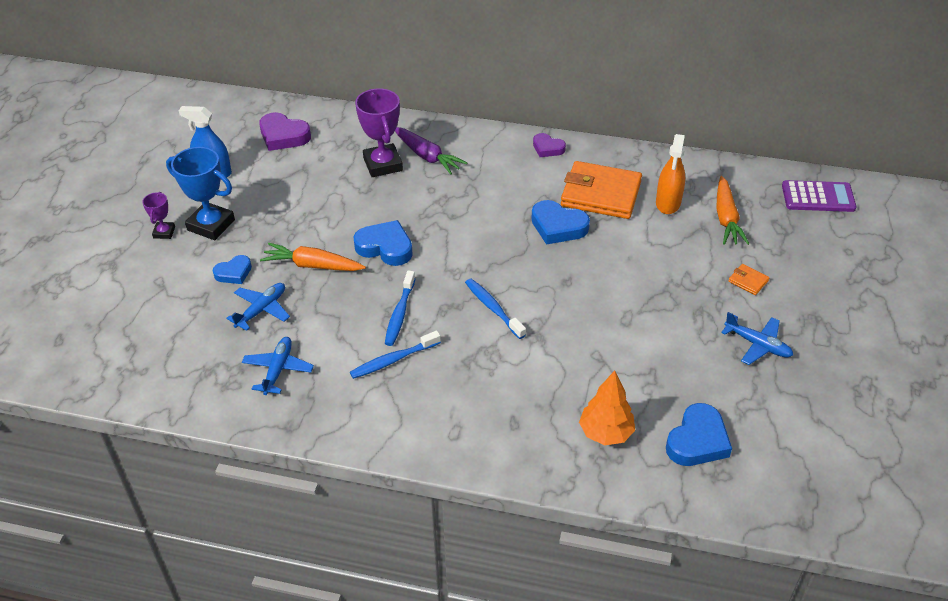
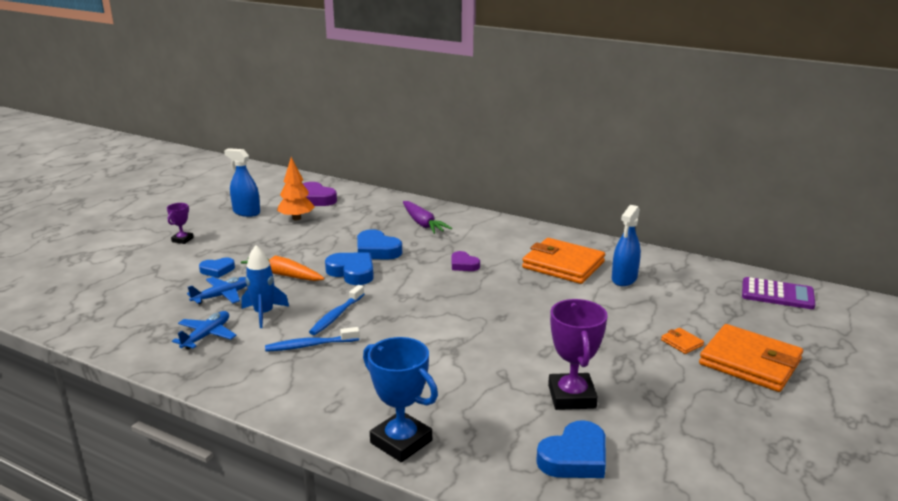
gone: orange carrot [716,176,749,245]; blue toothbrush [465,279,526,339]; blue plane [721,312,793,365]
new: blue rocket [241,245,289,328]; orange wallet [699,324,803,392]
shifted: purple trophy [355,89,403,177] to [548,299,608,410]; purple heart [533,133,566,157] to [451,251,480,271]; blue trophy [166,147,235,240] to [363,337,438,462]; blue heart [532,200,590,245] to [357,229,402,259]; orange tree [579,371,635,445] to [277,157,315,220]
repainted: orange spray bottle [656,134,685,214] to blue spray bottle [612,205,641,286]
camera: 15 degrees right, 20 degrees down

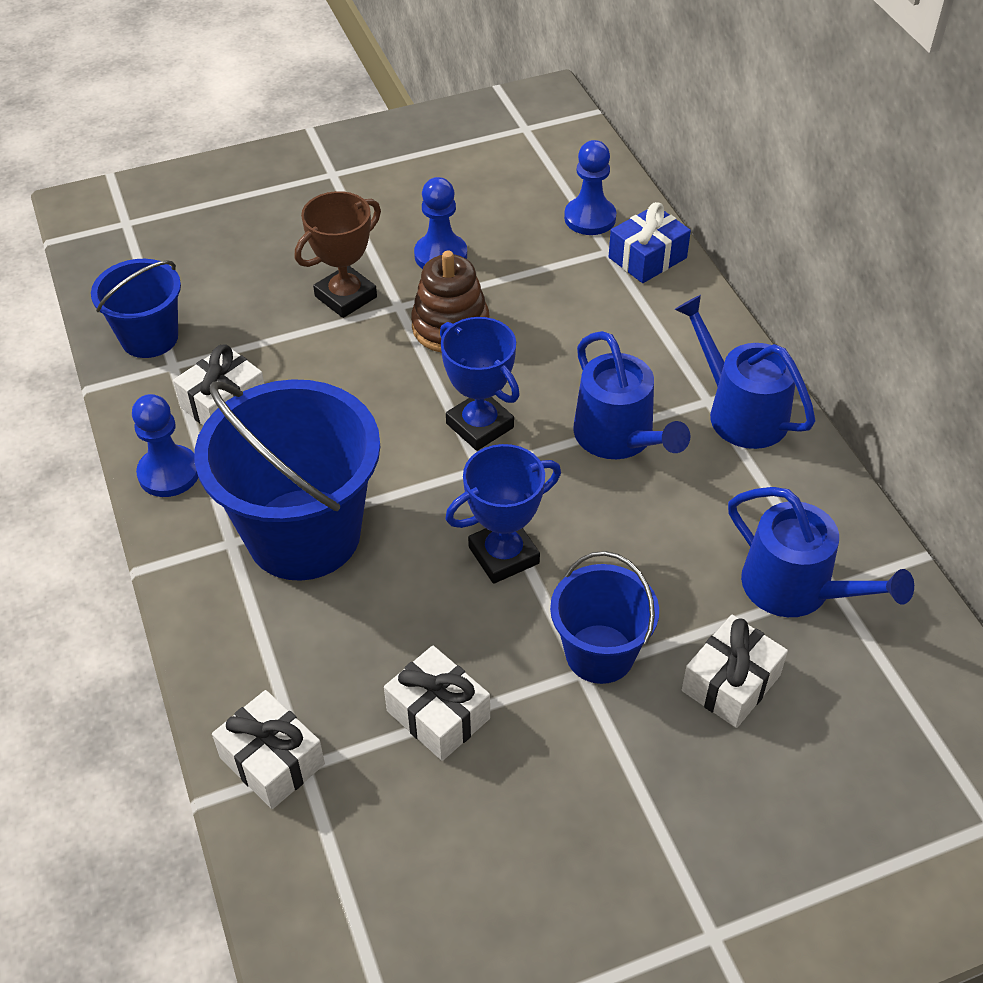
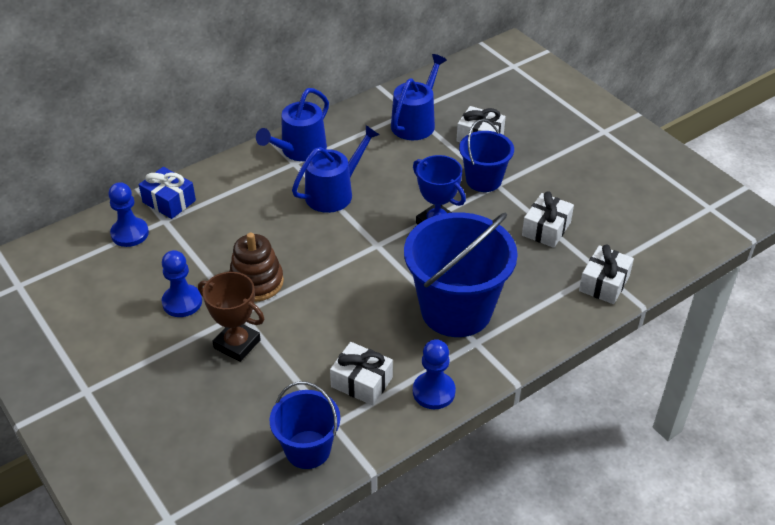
gone: blue trophy [440,317,520,451]
camera: 105 degrees left, 5 degrees down

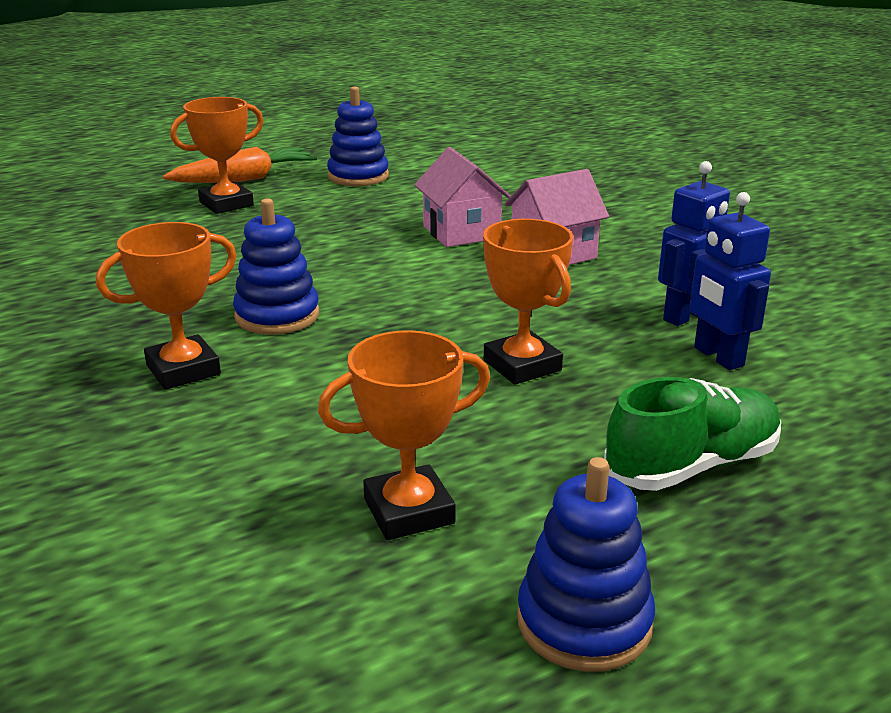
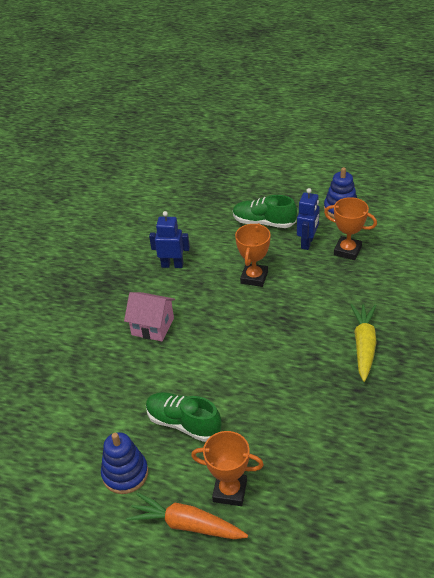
gone: pink house [414,147,511,247]; blue stacking toy [233,198,319,335]
new: green shoe [146,392,221,442]
shifted: blue robot [687,192,771,370] to [297,188,320,250]
swapped: orange trophy [96,222,237,390] to yellow carrot [350,304,377,382]
camera: 130 degrees left, 15 degrees up

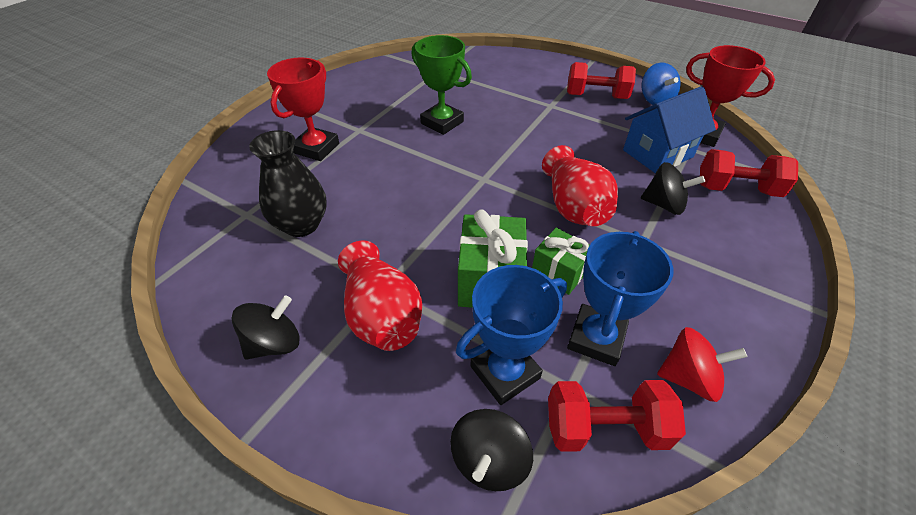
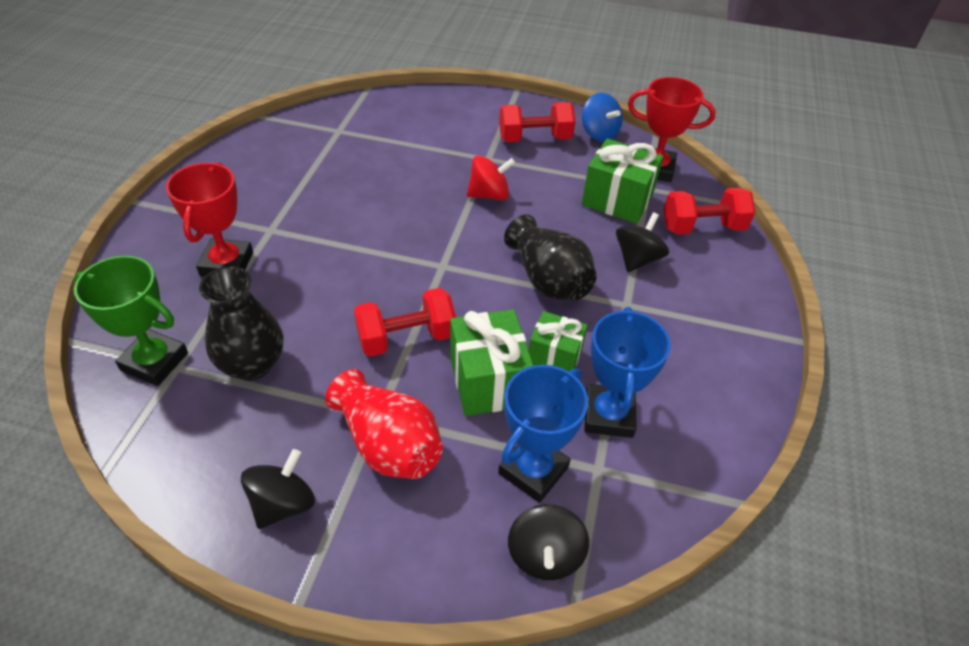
shifted: green trophy [412,35,472,135] to [74,256,188,386]; red spinning top [657,327,747,402] to [467,156,515,201]; red dumbbell [548,380,686,452] to [354,288,456,357]
swapped: blue house [623,86,716,174] to green gift [582,139,663,224]
repainted: red vase [542,145,618,226] to black vase [504,215,597,300]
rotated: black spinning top [641,162,705,215] = [616,212,669,272] 60 degrees counterclockwise
camera: 20 degrees left, 0 degrees up

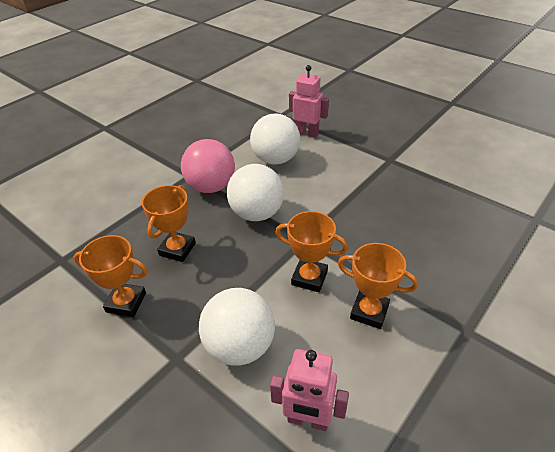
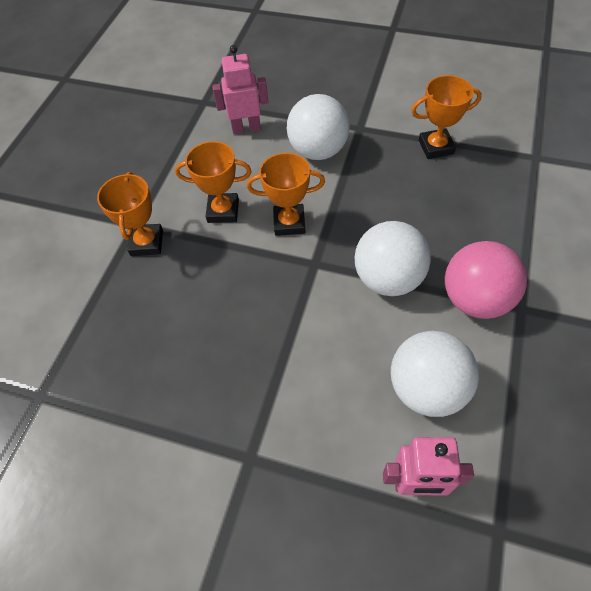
shifted: orange trophy [142,185,196,262] to [97,172,163,256]
camera: 160 degrees right, 15 degrees up

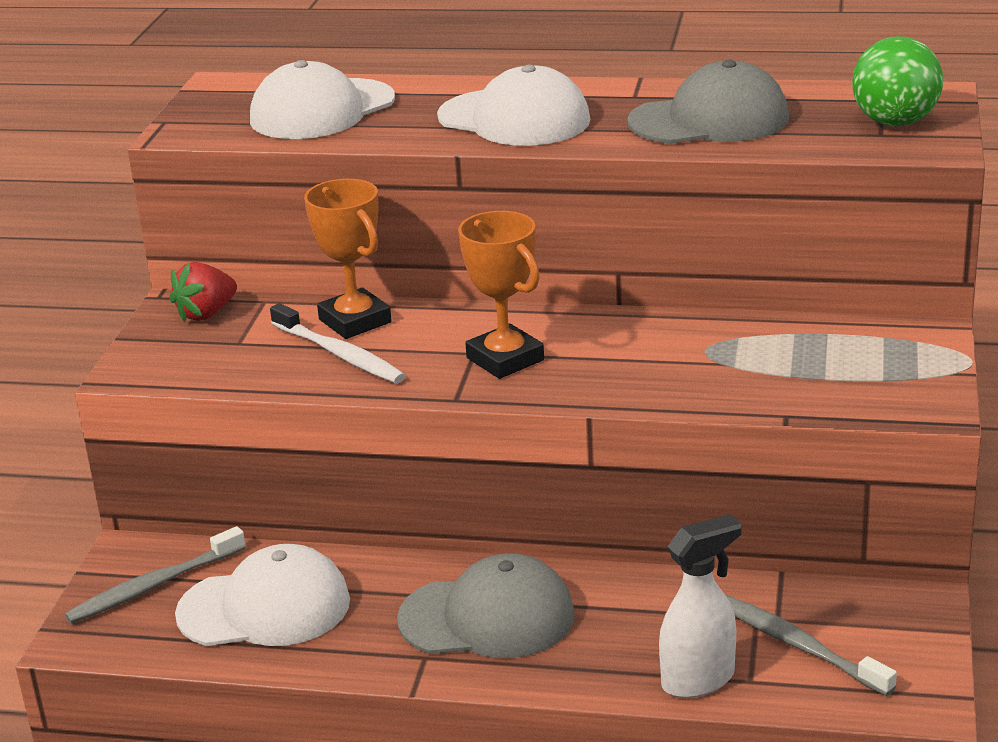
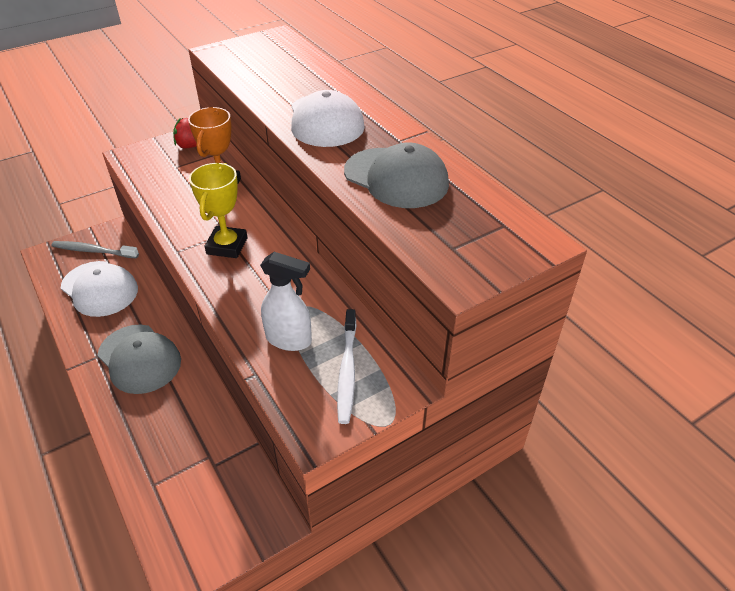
gone: green ball [852,36,943,127]; white cap [250,60,395,139]; grey toothbrush [725,595,897,696]
shifted: white toothbrush [270,303,406,383] to [337,309,357,424]; white spray bottle [659,514,742,698] to [260,252,312,351]
repainted: orange trophy [458,211,544,379] to yellow trophy [189,163,248,258]
camera: 45 degrees right, 15 degrees up

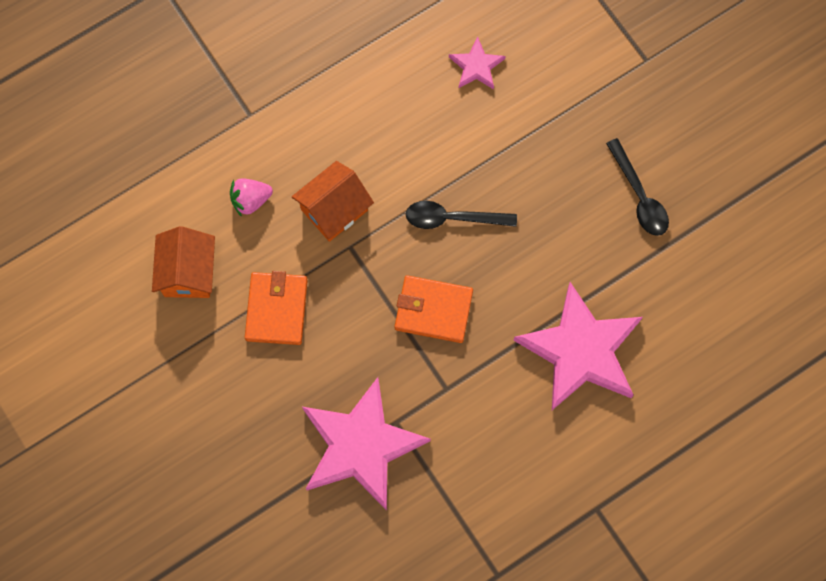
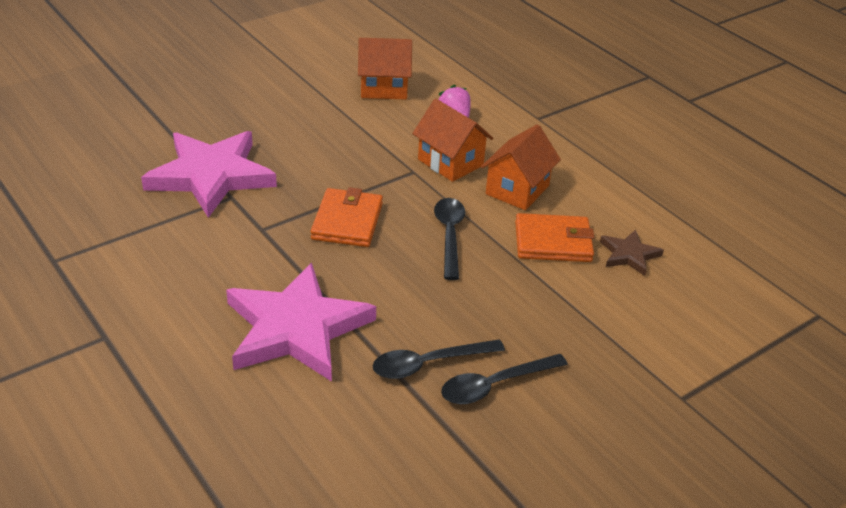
new: orange house [481,124,561,210]; black spoon [373,339,505,379]
shifted: orange wallet [245,271,308,345] to [515,213,595,262]
repainted: pink star [449,37,506,89] to brown star [600,230,664,276]
camera: 85 degrees right, 35 degrees down

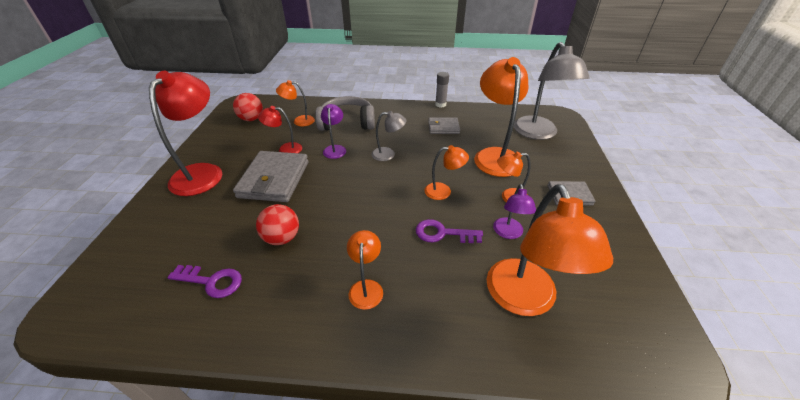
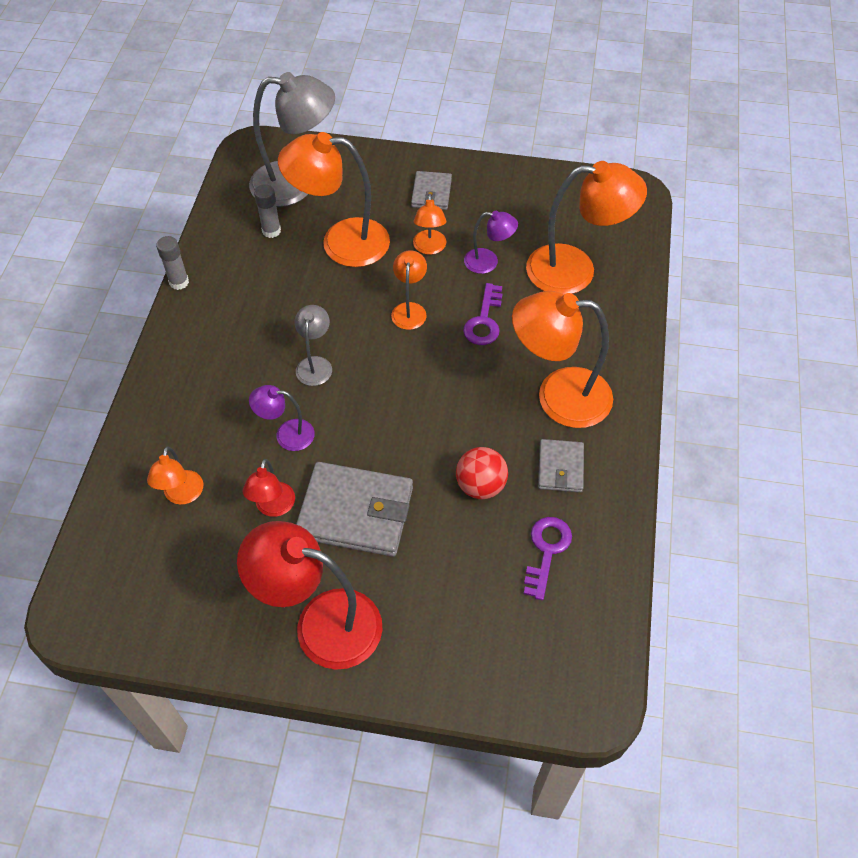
gone: red ball [233,93,263,121]; grey headphones [315,96,375,131]
new: grey glue stick [254,184,281,238]
shifted: grey wallet [428,117,460,134] to [538,439,584,492]
scaled: orange lamp [347,230,383,310] = [512,291,613,428] x1.99
camera: 85 degrees left, 15 degrees up

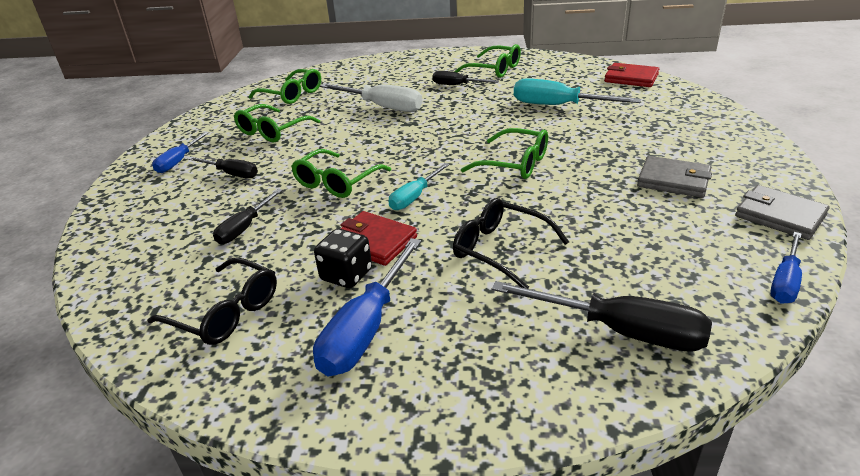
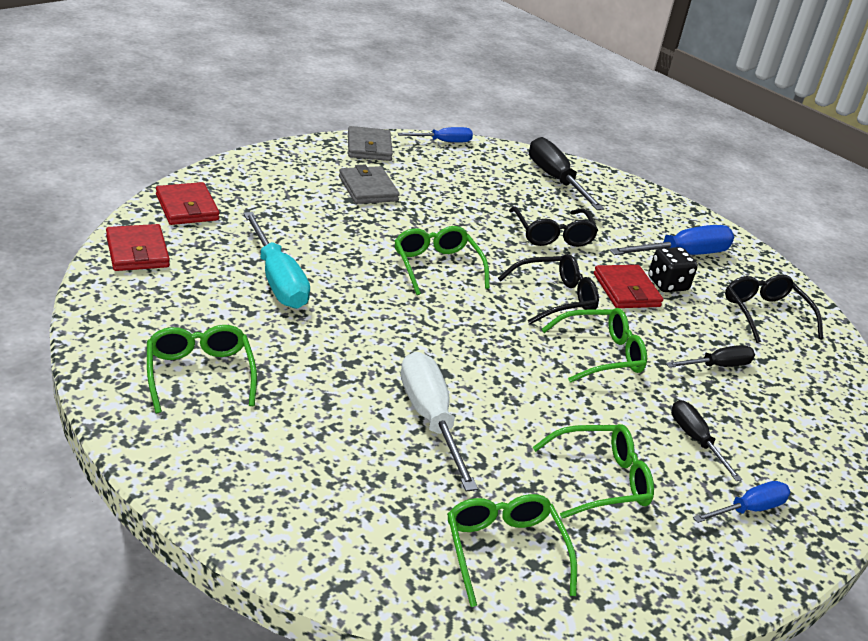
gone: black screwdriver [432,71,499,85]
new: red wallet [156,182,219,225]
swapped: turquoise screwdriver [388,163,449,210] to black glasses [498,254,599,324]
camera: 145 degrees left, 0 degrees up

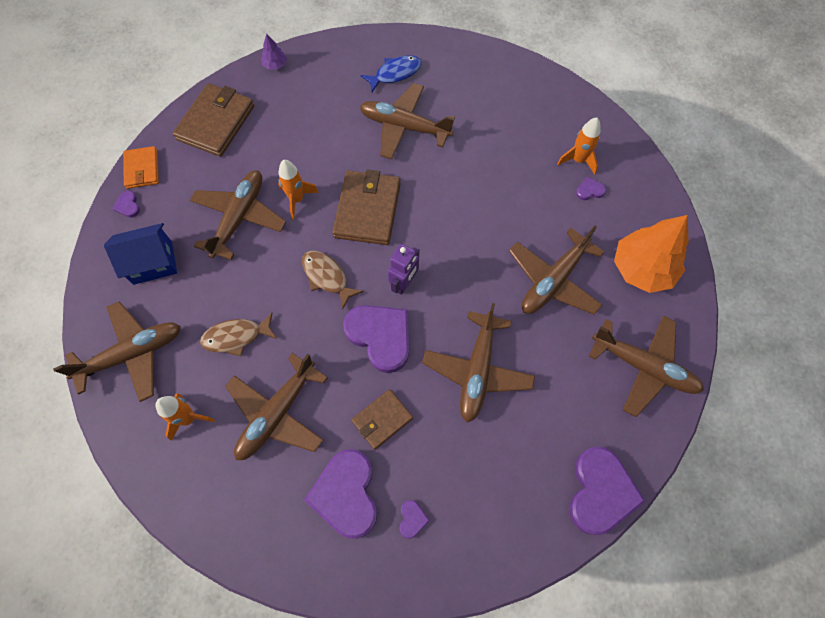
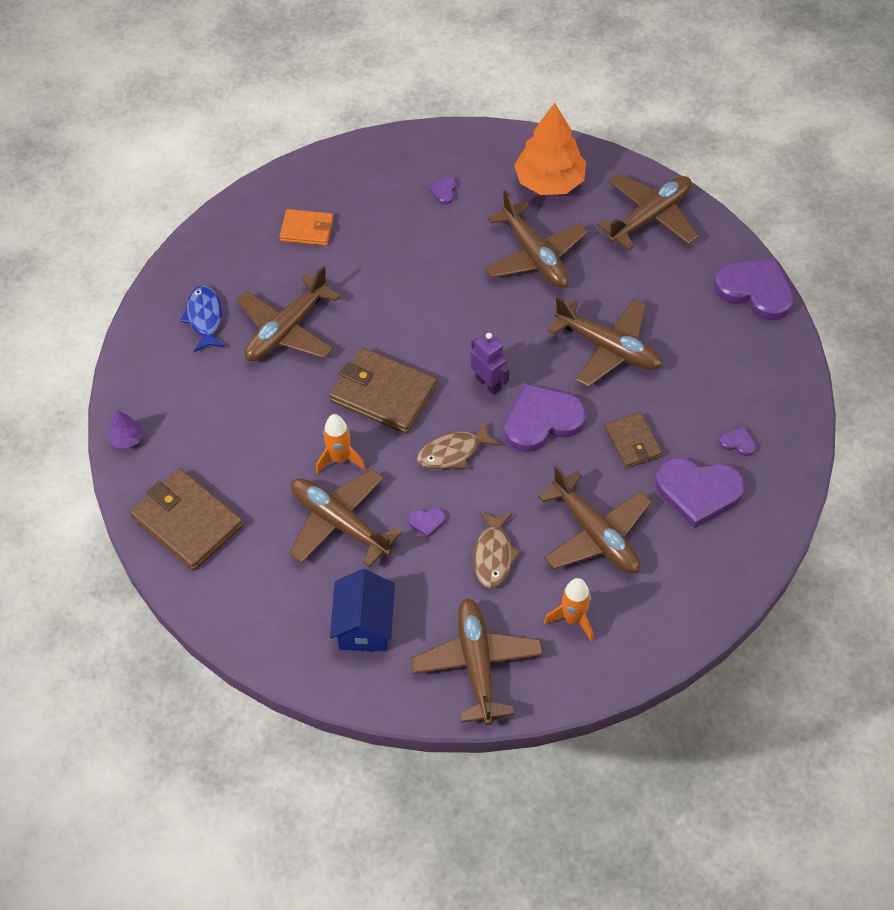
gone: orange rocket [557,117,601,175]
shifted: orange wallet [123,146,159,189] to [279,209,334,246]; purple heart [112,191,140,218] to [408,508,445,537]
camera: 70 degrees left, 10 degrees down

